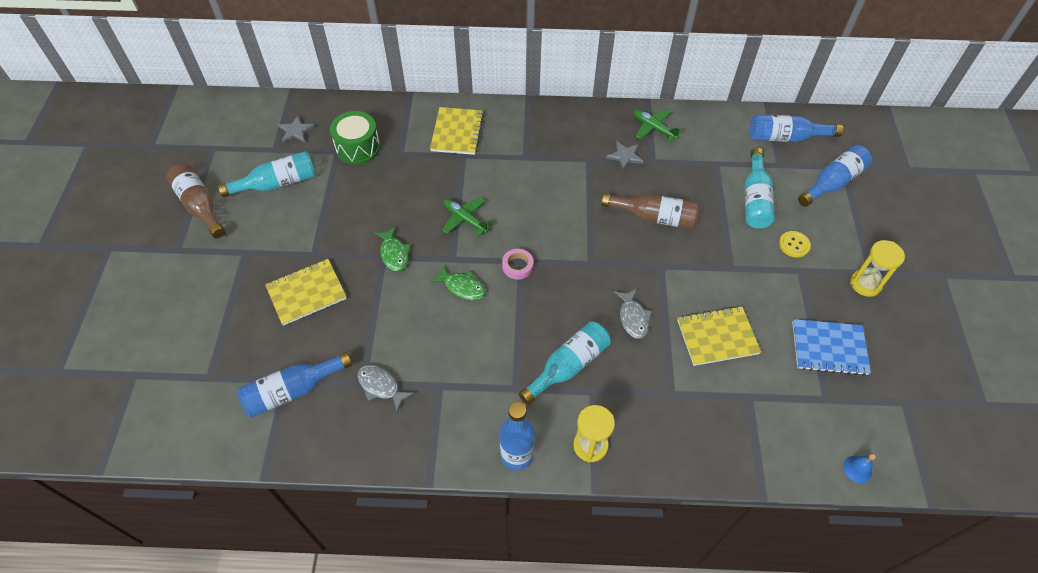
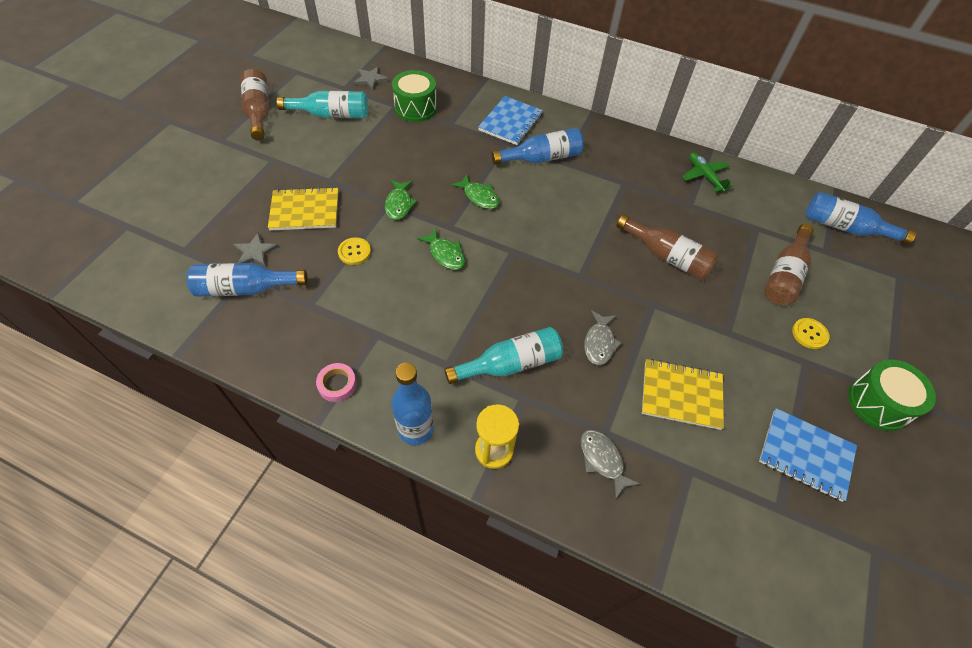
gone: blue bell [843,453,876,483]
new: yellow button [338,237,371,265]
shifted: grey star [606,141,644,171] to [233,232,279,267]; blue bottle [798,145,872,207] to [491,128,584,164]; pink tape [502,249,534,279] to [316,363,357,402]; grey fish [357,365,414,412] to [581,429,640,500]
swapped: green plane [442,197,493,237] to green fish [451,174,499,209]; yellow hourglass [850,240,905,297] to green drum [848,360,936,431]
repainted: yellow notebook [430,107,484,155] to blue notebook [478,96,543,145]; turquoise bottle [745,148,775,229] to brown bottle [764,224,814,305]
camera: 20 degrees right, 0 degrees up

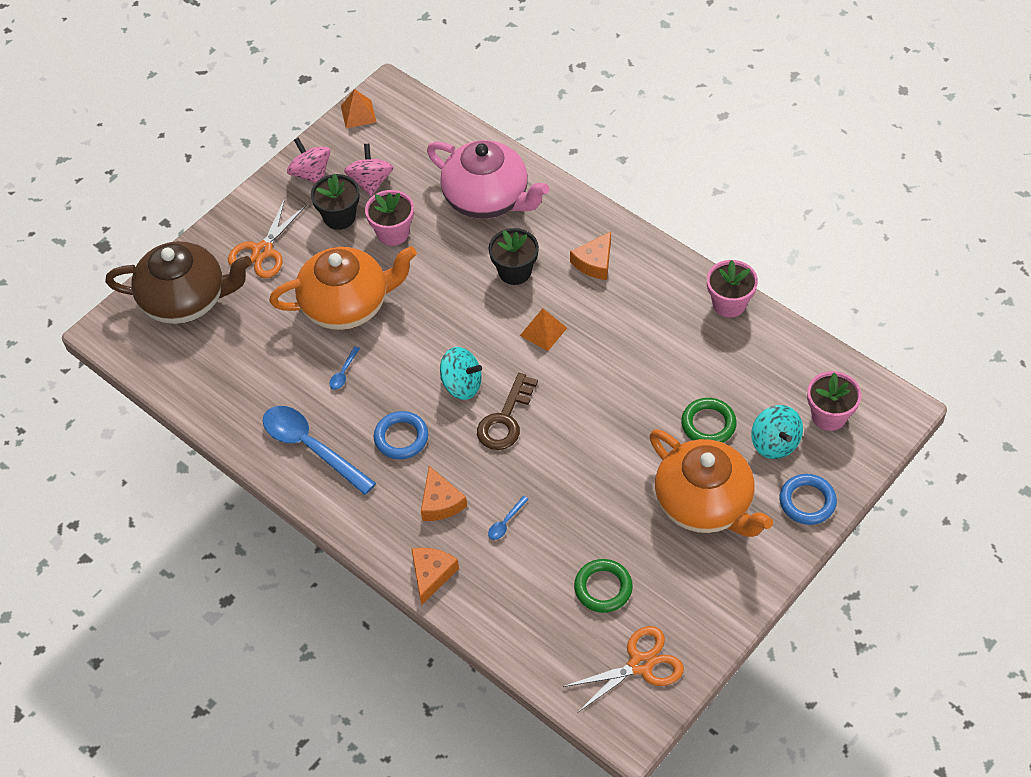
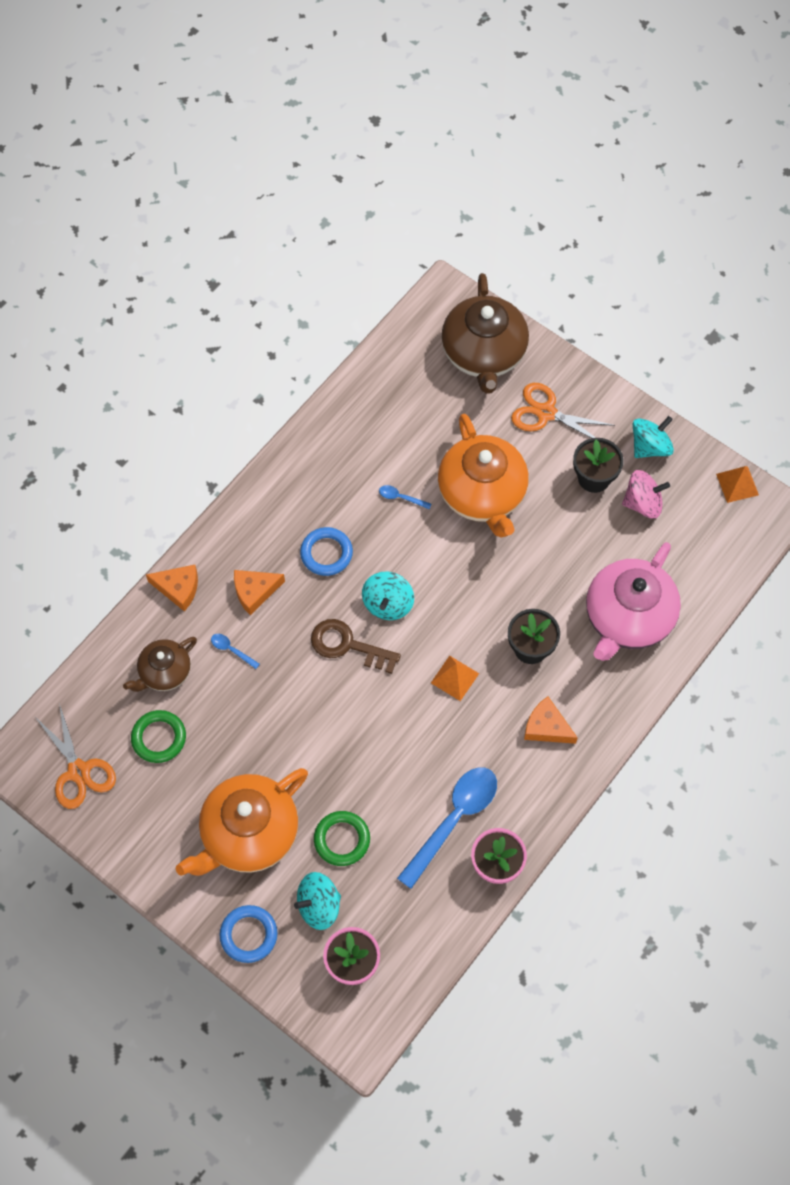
gone: pink flower pot [365,190,414,246]
new: brown teapot [123,637,197,692]
shifted: blue spoon [263,406,376,495] to [397,767,497,889]
repainted: pink spinning top [287,137,330,183] to turquoise spinning top [633,416,674,458]
camera: 85 degrees right, 10 degrees up

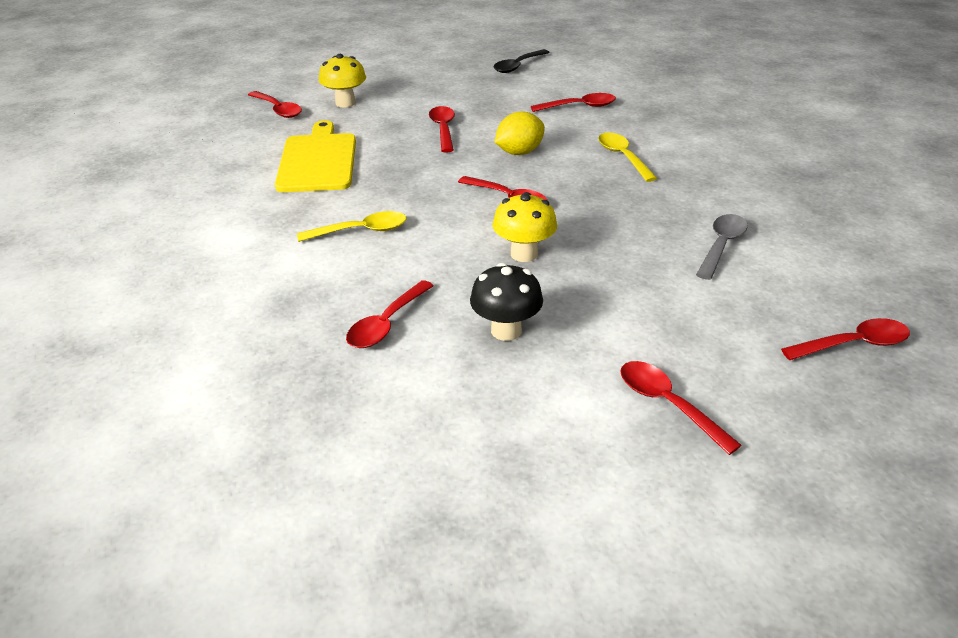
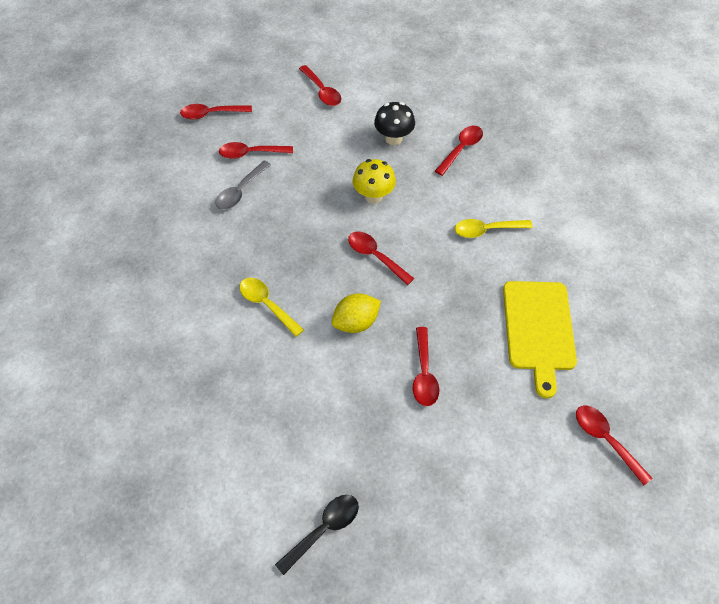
gone: yellow mushroom [319,54,366,108]
shifted: red spoon [531,93,616,112] to [219,142,293,159]
rotated: yellow spoon [598,132,657,182] = [239,278,304,337] 150 degrees clockwise
camera: 175 degrees left, 20 degrees up

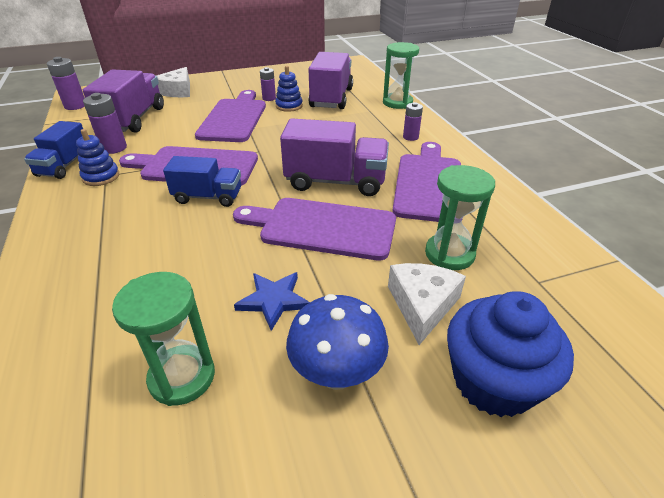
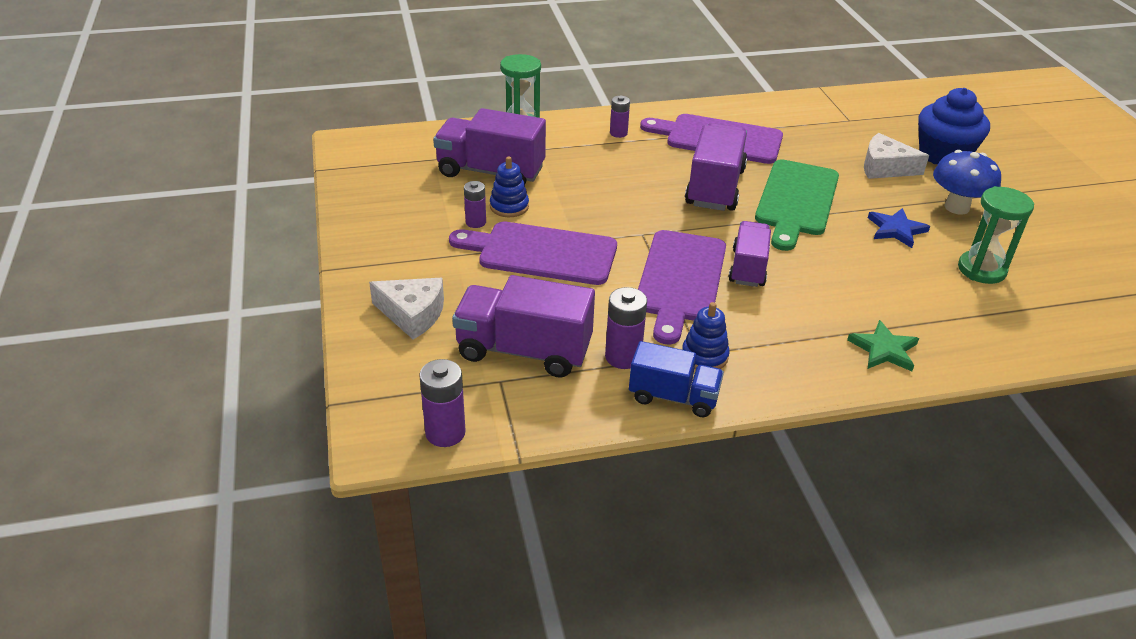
gone: green hourglass [425,165,495,270]
new: green star [847,320,919,371]
repainted: blue truck [163,156,241,207] to purple truck [729,221,771,287]; purple cutting board [233,198,396,261] to green cutting board [755,159,839,251]
camera: 85 degrees left, 0 degrees up

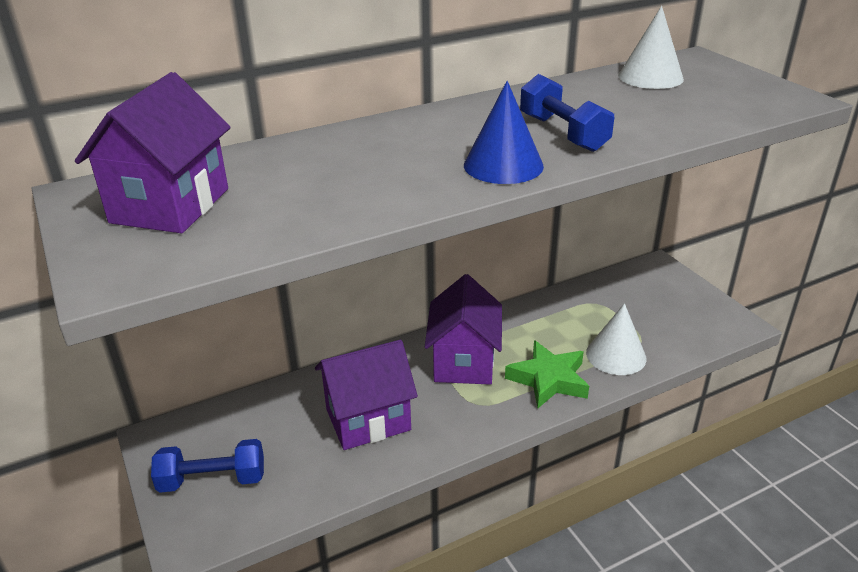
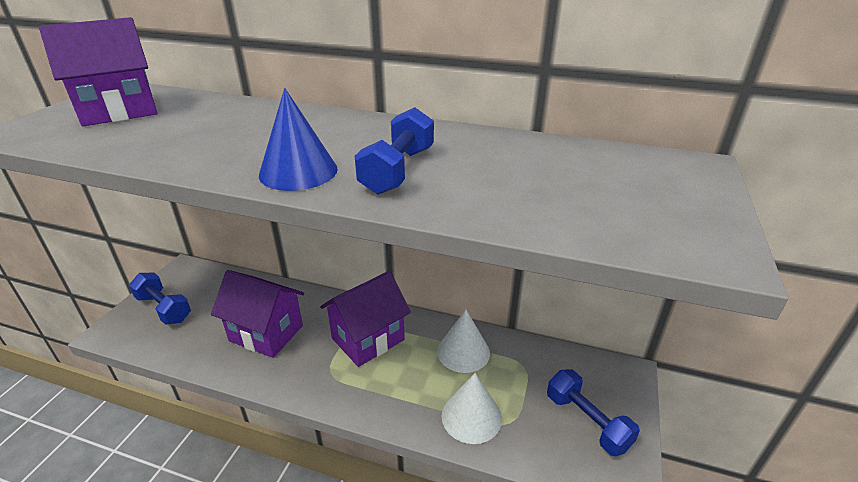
gone: green star [505,340,589,408]
new: blue dumbbell [547,369,640,457]
shifted: white cone [618,6,684,89] to [437,309,490,373]
camera: 45 degrees right, 0 degrees up

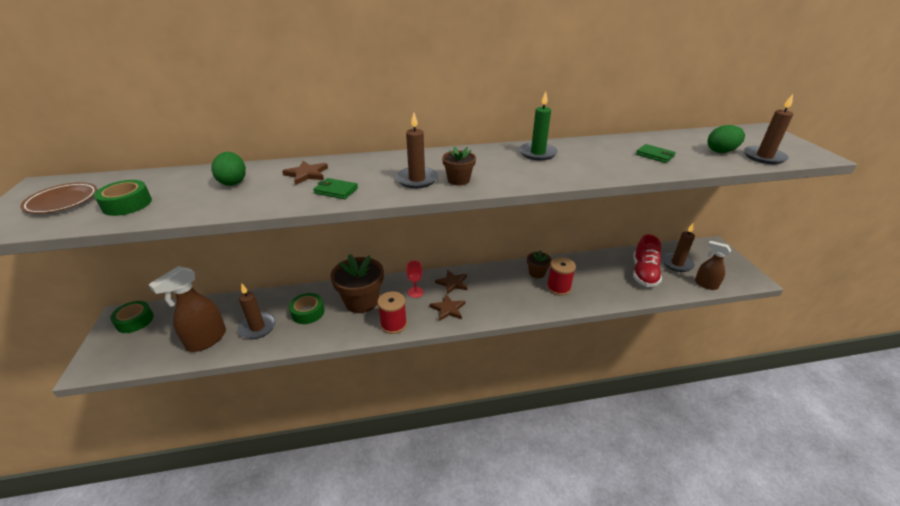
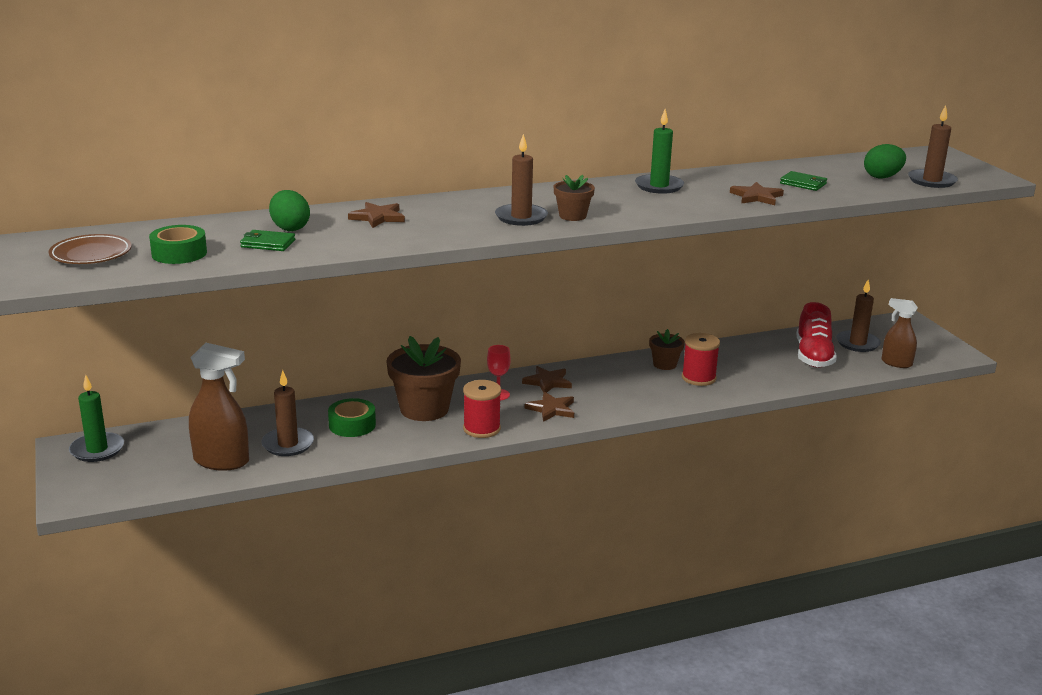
new: brown star [730,182,784,205]
shifted: green wallet [313,178,358,199] to [240,230,295,251]
swapped: green tape [110,301,154,333] to green candle [69,375,124,462]
rotated: brown spray bottle [148,266,226,352] = [189,343,249,471] 105 degrees counterclockwise
camera: 10 degrees left, 10 degrees down

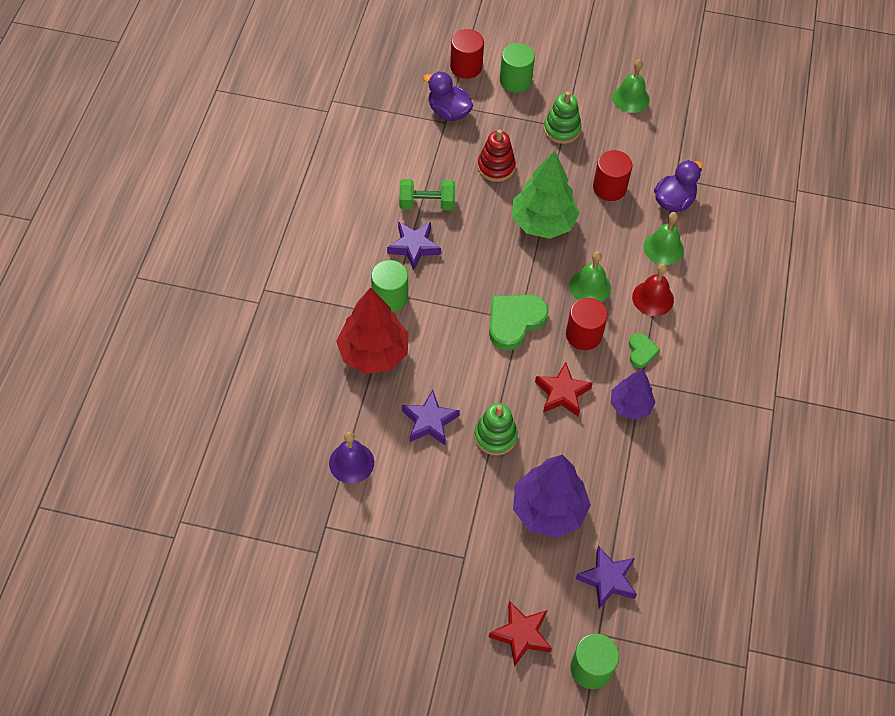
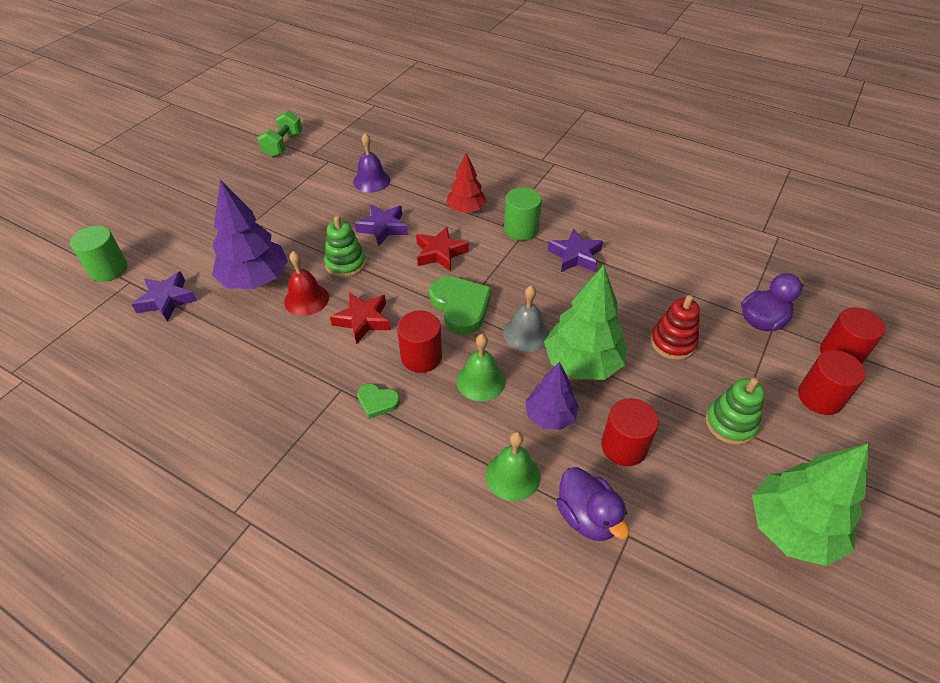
new: grey bell [503,286,549,352]
shifted: green dumbbell [399,179,455,210] to [258,111,302,157]; red bell [632,263,674,316] to [284,251,329,316]; purple tree [611,369,656,420] to [525,362,579,430]; red star [489,601,552,667] to [416,227,469,271]
swapped: green bell [612,59,650,113] to green tree [752,443,869,566]
repainted: green cylinder [500,43,535,93] to red cylinder [798,350,866,415]
scaled: red tree [336,287,409,374] = [446,153,487,213] x0.61
camera: 110 degrees right, 10 degrees down

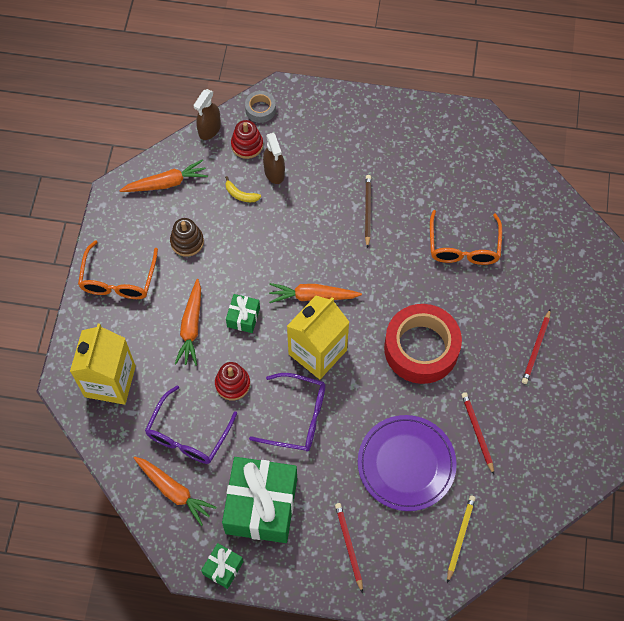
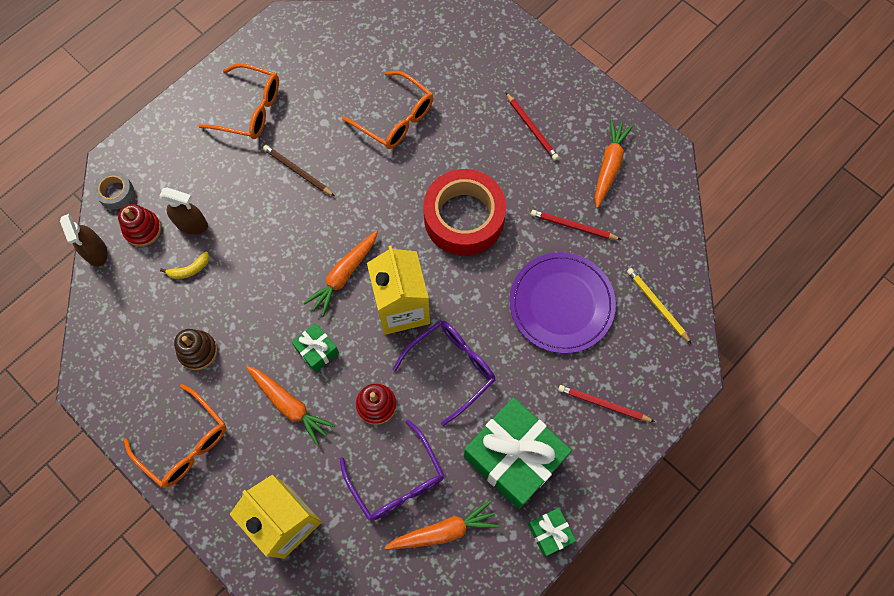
new: orange glasses [198,63,279,139]
shifted: orange carrot [119,159,208,192] to [595,119,633,208]
camera: 55 degrees left, 5 degrees up

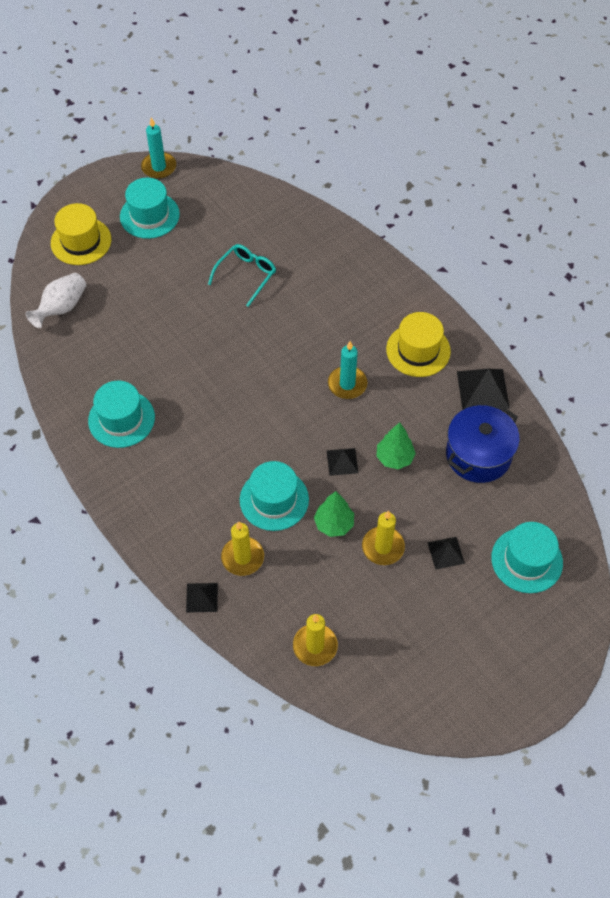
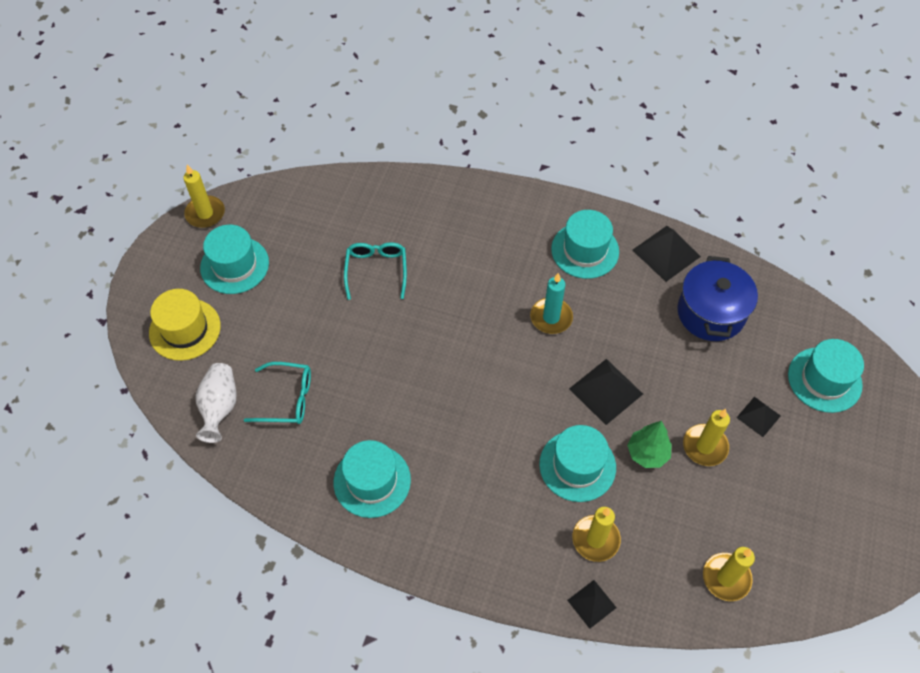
gone: green tree [376,422,416,469]
new: turquoise glasses [244,362,311,424]
repainted: turquoise candle [141,117,176,179] to yellow candle [183,164,225,228]; yellow hat [386,312,451,377] to turquoise hat [551,210,619,279]
scaled: black pyramid [326,448,358,476] = [569,359,643,425] x1.67
camera: 35 degrees left, 0 degrees up

